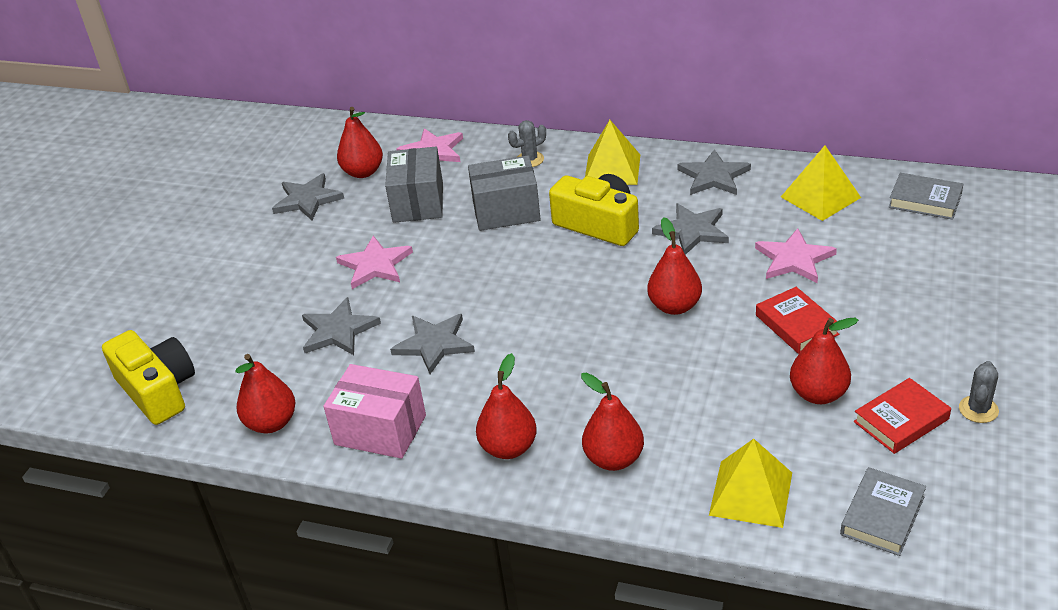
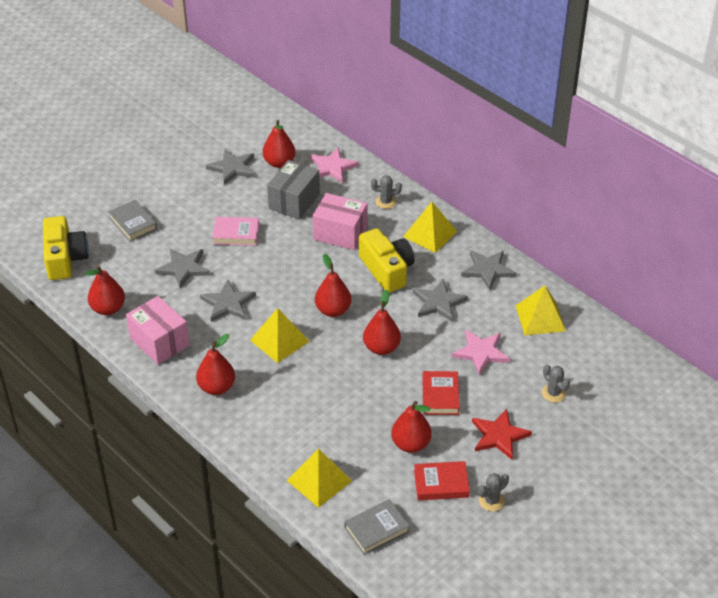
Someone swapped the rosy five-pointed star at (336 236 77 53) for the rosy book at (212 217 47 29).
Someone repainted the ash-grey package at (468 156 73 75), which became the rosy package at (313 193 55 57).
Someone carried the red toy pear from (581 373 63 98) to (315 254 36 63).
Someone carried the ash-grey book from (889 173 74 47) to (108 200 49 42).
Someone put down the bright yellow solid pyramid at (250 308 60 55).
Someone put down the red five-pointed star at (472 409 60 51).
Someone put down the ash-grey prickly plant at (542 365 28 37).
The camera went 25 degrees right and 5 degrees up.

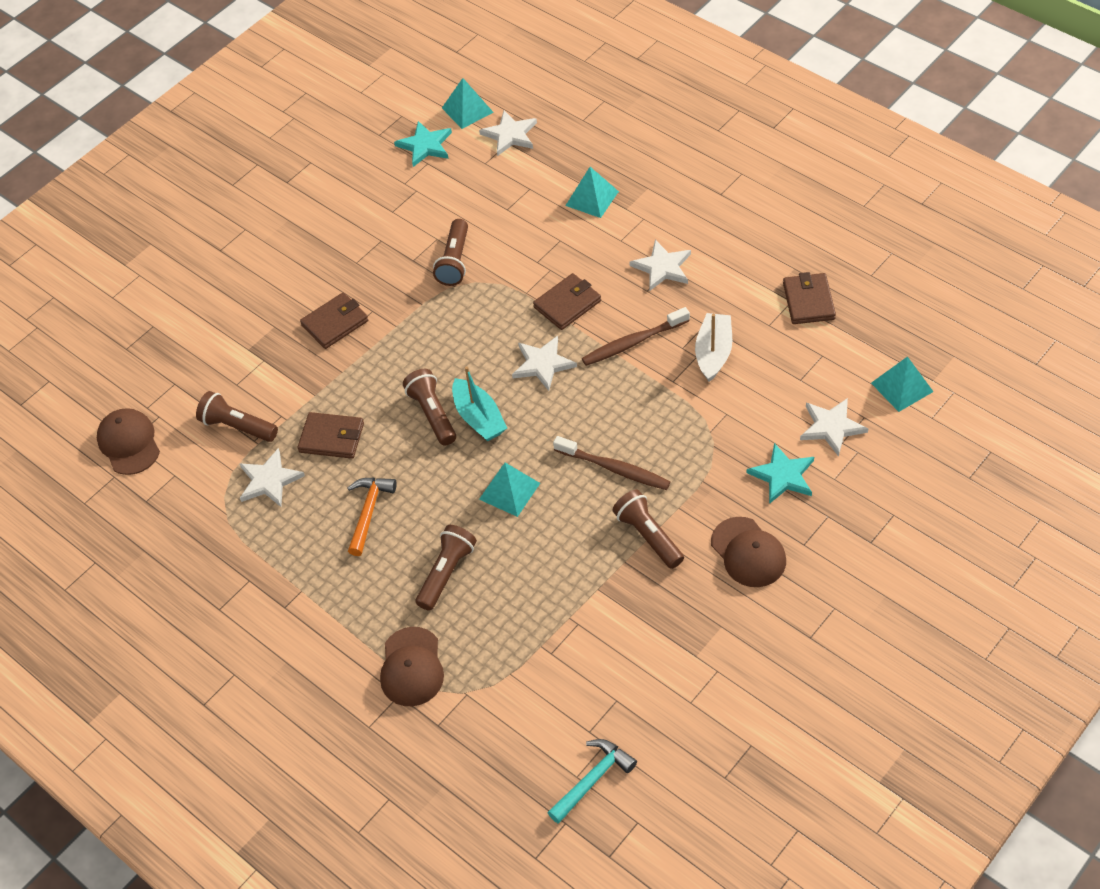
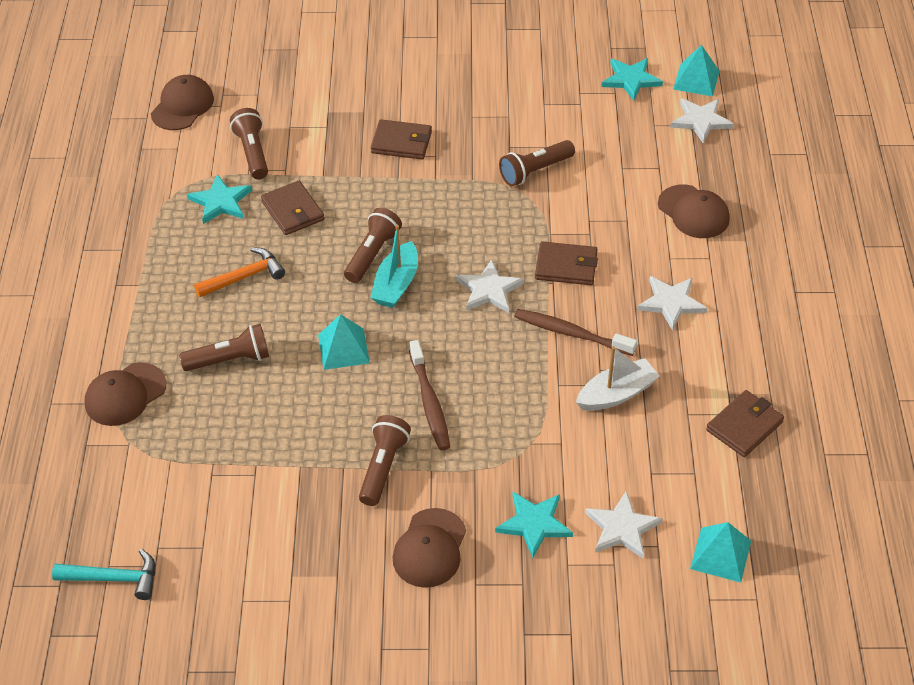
Someone repainted the snow-white five-pointed star at (240 448 65 59), which became the turquoise five-pointed star at (187 174 65 50).
Someone swapped the turquoise solid pyramid at (565 167 54 51) for the brown cap at (658 185 72 53).
The camera went 45 degrees right and 5 degrees down.

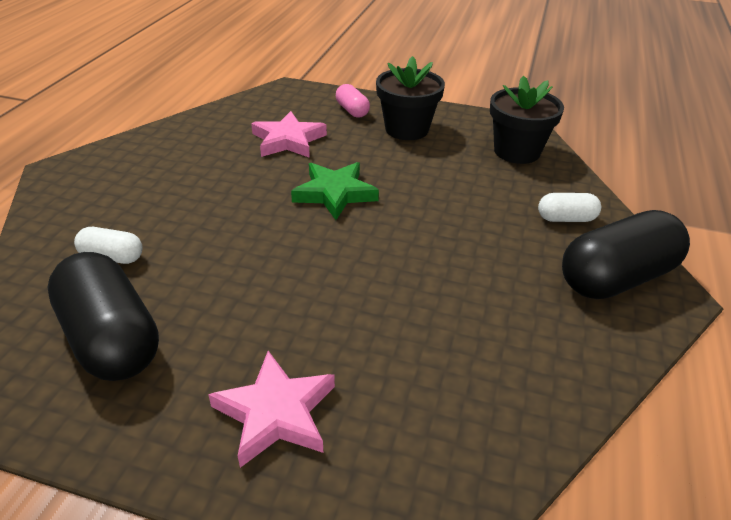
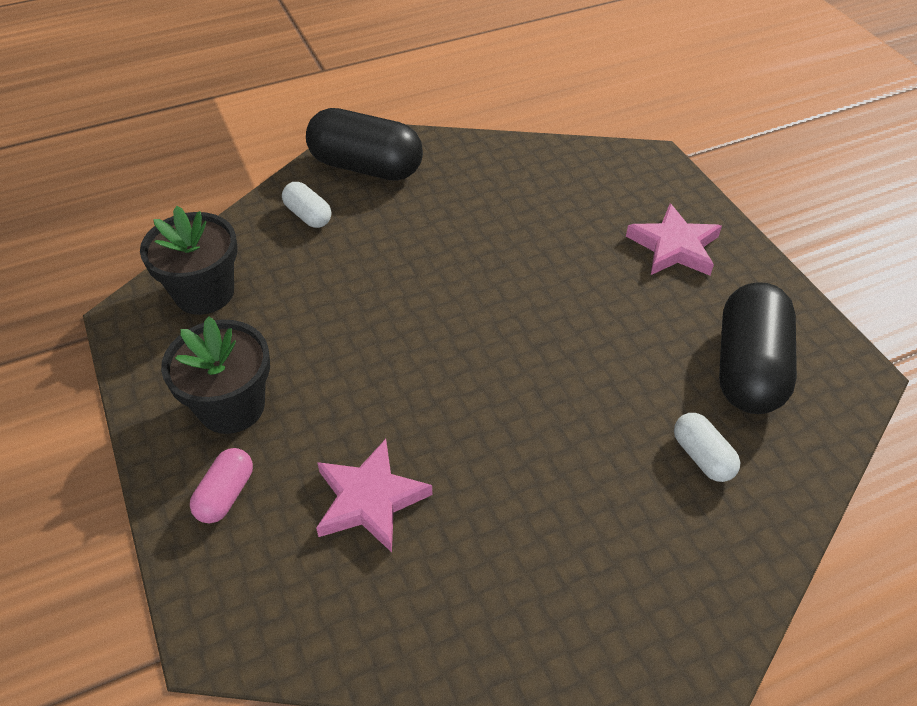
Someone took away the leaf-green five-pointed star at (291 162 88 58).
The camera went 130 degrees left and 10 degrees up.

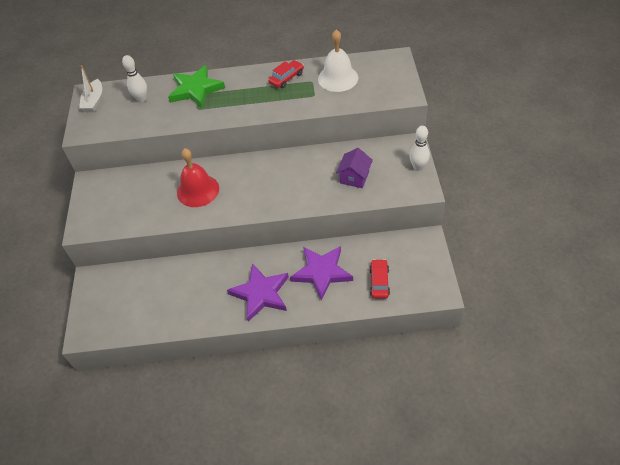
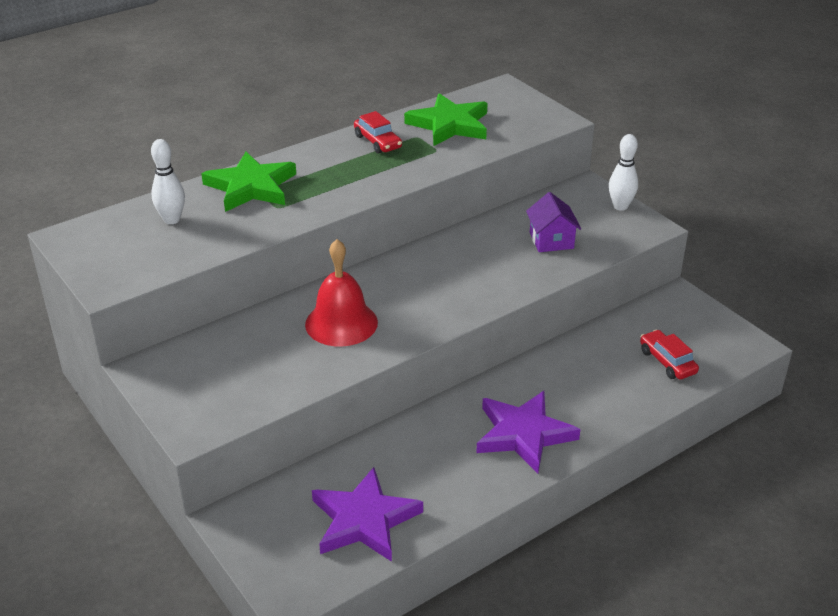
Someone took away the snow-white toy boat at (79 65 23 47).
Someone rotated the red automobile at (268 60 36 28) by 135 degrees clockwise.
Someone carried the royal purple five-pointed star from (290 246 63 55) to (312 467 111 95).
Someone swapped the snow-white bell at (318 30 40 62) for the leaf-green five-pointed star at (404 93 83 53).
The camera went 35 degrees left and 15 degrees down.

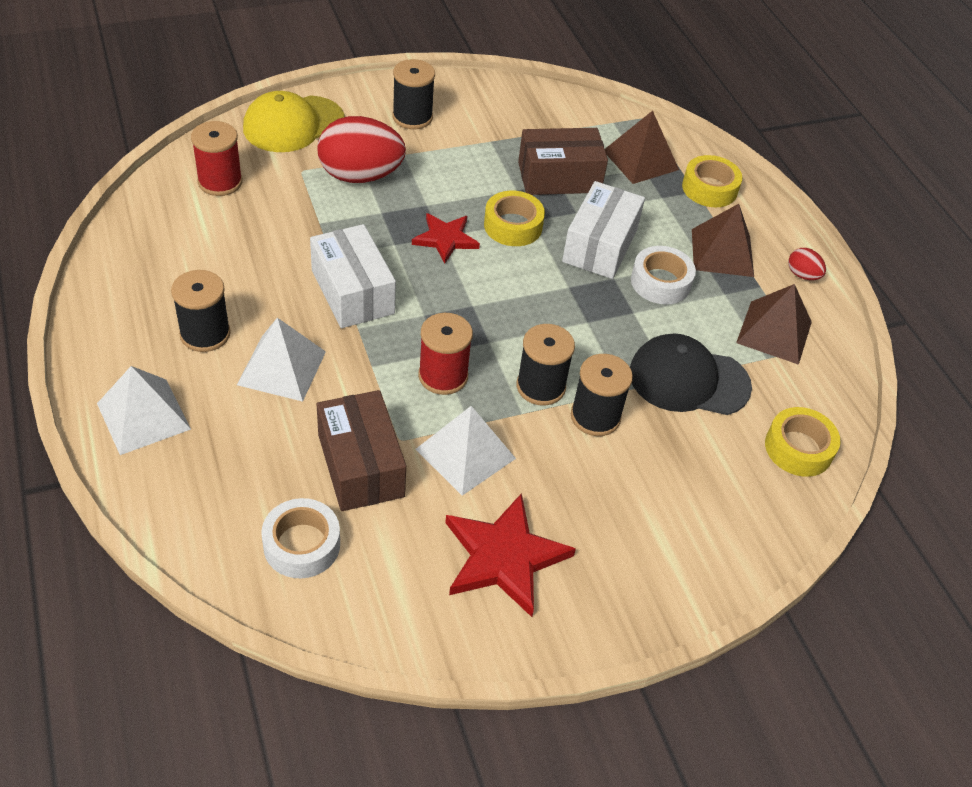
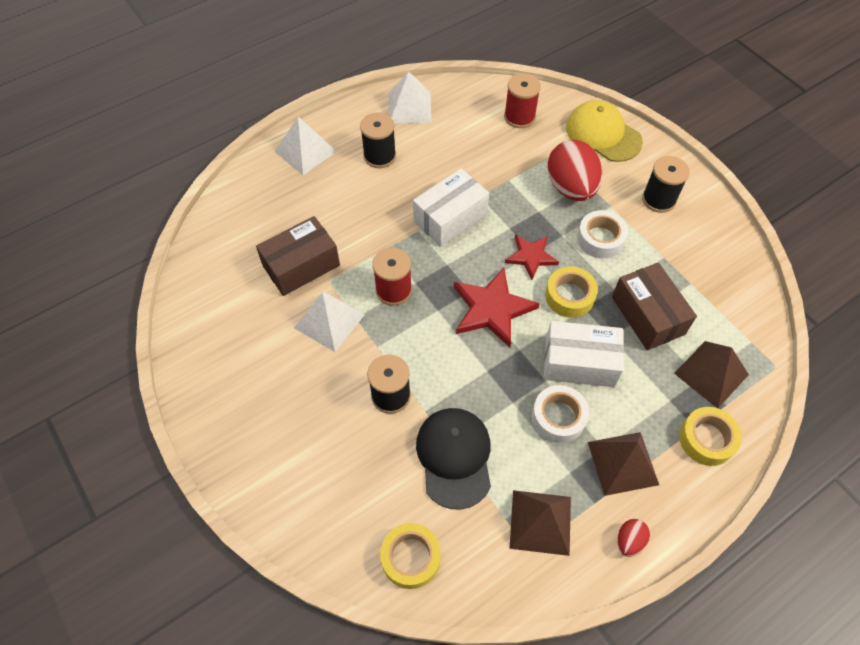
Someone carried the snow-white solid pyramid from (237 318 89 84) to (389 72 43 51).
Someone carried the snow-white tape from (261 498 79 80) to (577 210 51 49).
Someone carried the red five-pointed star from (445 493 131 124) to (454 268 86 80).
Someone took away the ebony reel of thread at (516 324 59 82).
The camera went 80 degrees right and 10 degrees up.

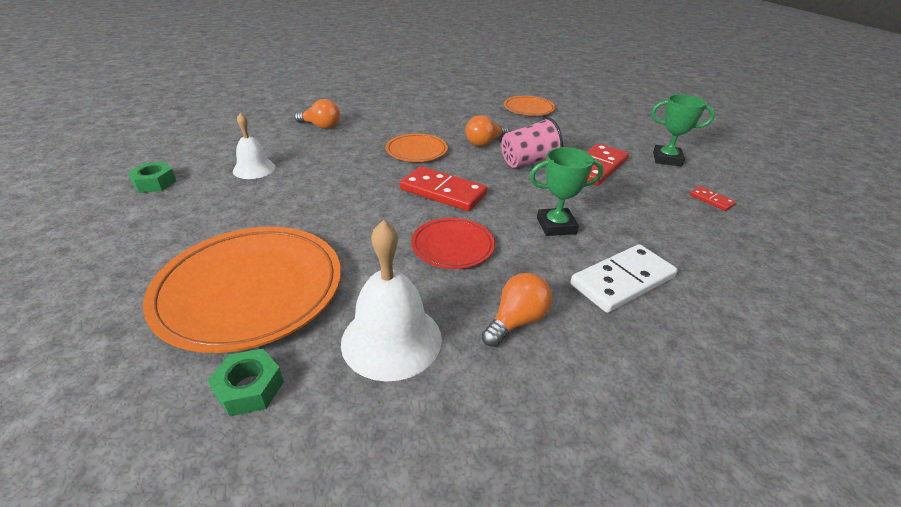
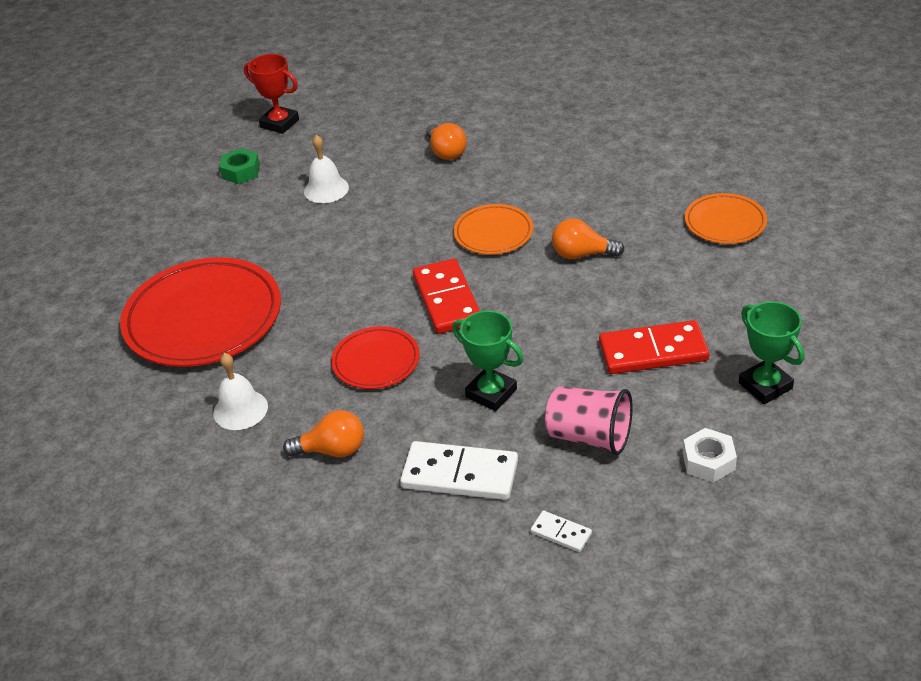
Someone repainted the orange flat dish at (143 227 198 126), which became the red flat dish at (120 257 161 110).
Someone took away the leaf-green hex nut at (208 349 76 67).
Someone scaled the snow-white bell at (341 220 101 162) by 0.63.
Someone carried the rosy tumbler from (501 117 62 51) to (545 386 88 69).
Someone swapped the red domino at (690 186 46 25) for the snow-white hex nut at (683 428 54 55).
Someone put down the red trophy at (244 54 55 80).
Someone put down the snow-white domino at (531 511 61 41).
The camera went 50 degrees right and 5 degrees up.

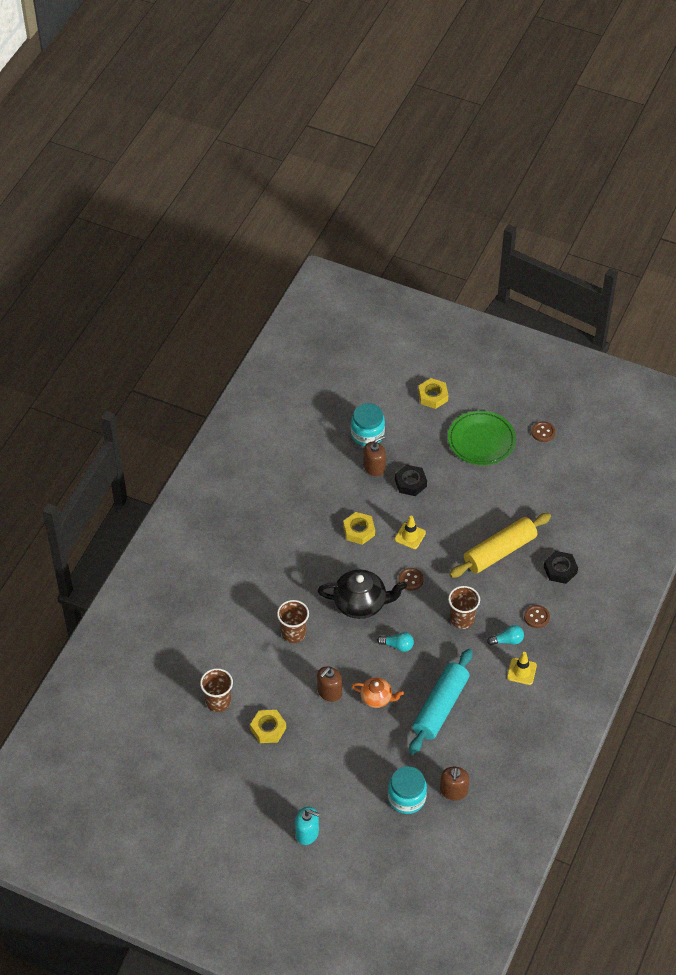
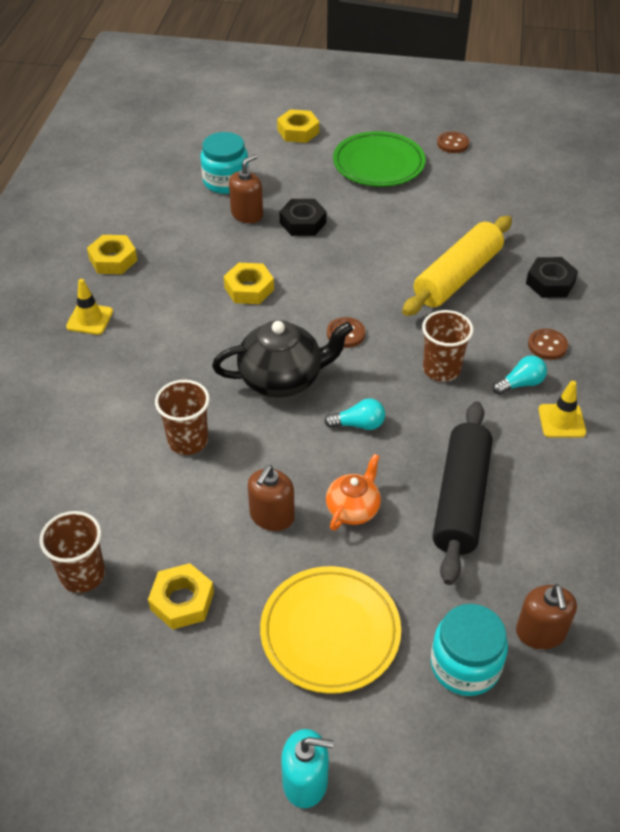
Someone rotated the orange china teapot at (352 678 52 30) by 60 degrees counterclockwise.
Someone carried the bright yellow traffic cone from (395 515 31 34) to (66 279 47 56).
Someone repainted the turquoise rolling pin at (409 649 63 106), which became the ebony rolling pin at (433 401 60 184).
Someone put down the bright yellow hex nut at (87 235 50 39).
Someone put down the bright yellow flat dish at (260 566 141 128).
The camera went 15 degrees left and 5 degrees down.

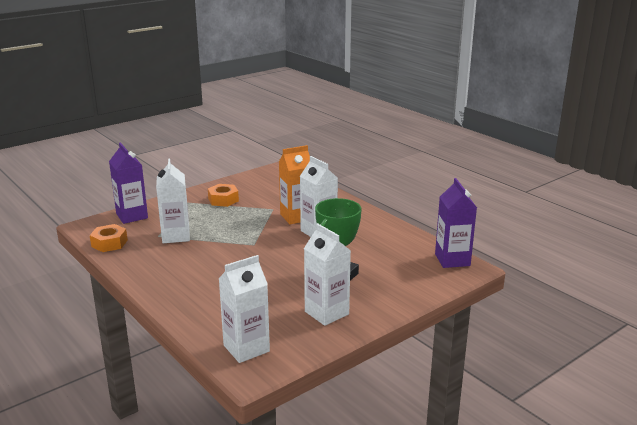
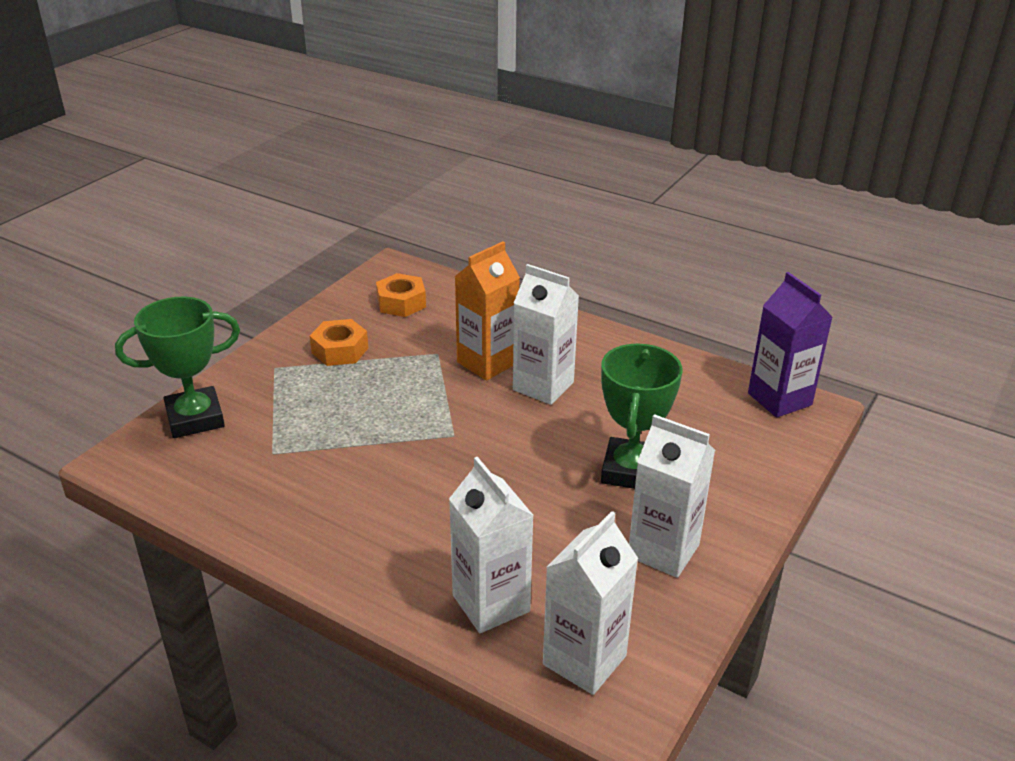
Someone carried the orange hex nut from (90 224 38 28) to (376 273 50 44).
Someone swapped the royal purple milk carton at (109 142 39 82) for the leaf-green trophy at (115 297 125 141).
Someone carried the snow-white milk carton from (156 158 34 85) to (449 457 85 176).
The camera went 20 degrees left and 10 degrees up.

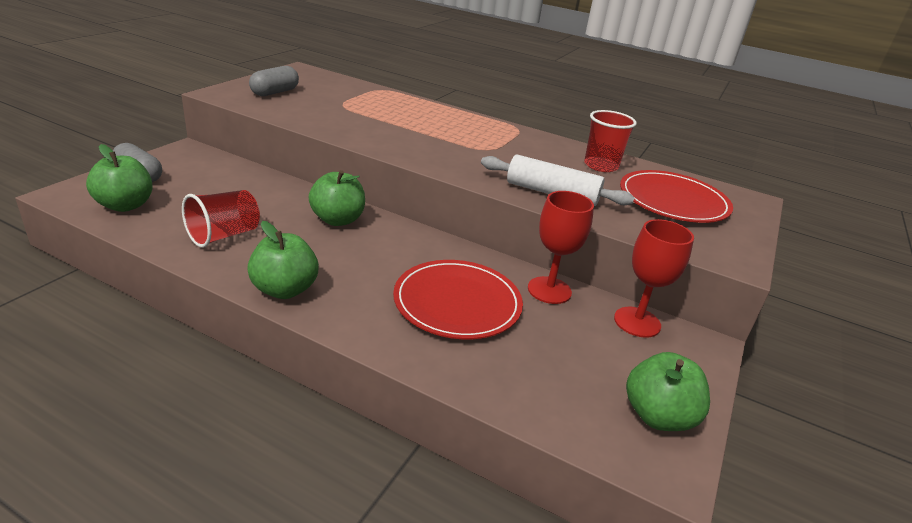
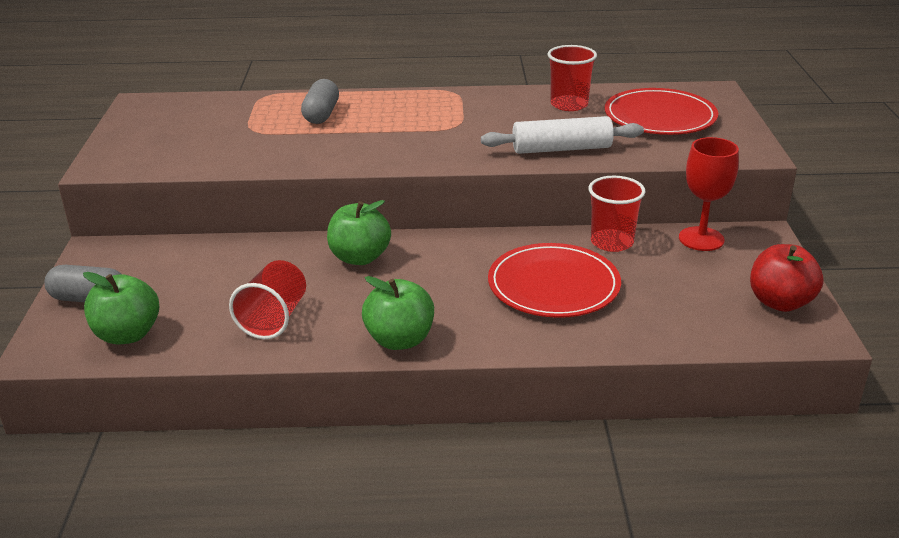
Someone carried the ash-grey capsule from (249 66 50 30) to (301 79 38 45).
Someone swapped the red chalice at (528 191 66 113) for the red tumbler at (588 176 58 76).
Someone repainted the leaf-green toy apple at (626 352 84 79), which became the red toy apple at (750 244 74 68).
The camera went 25 degrees left and 0 degrees up.

